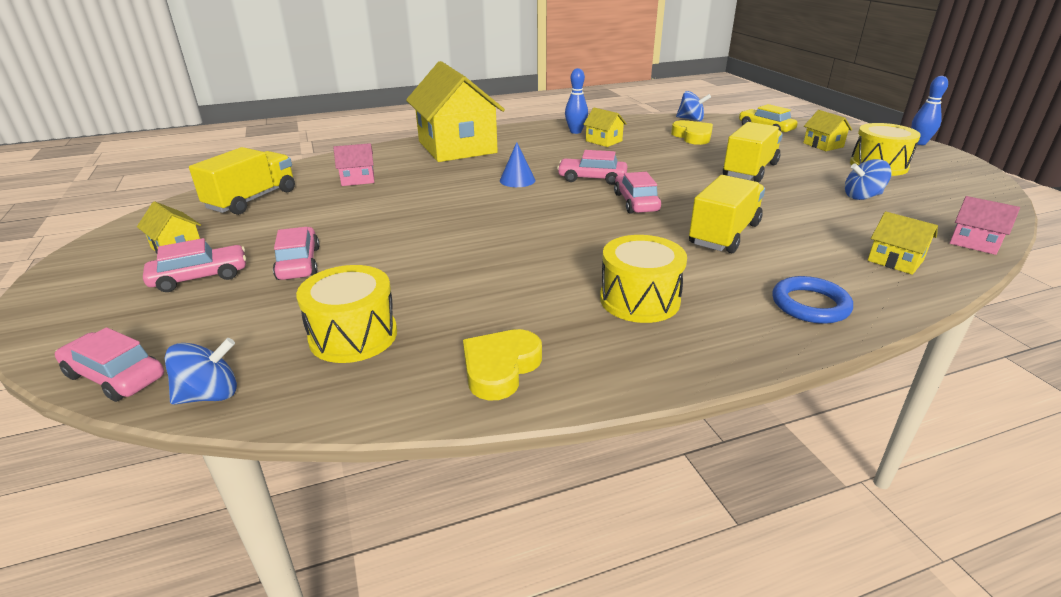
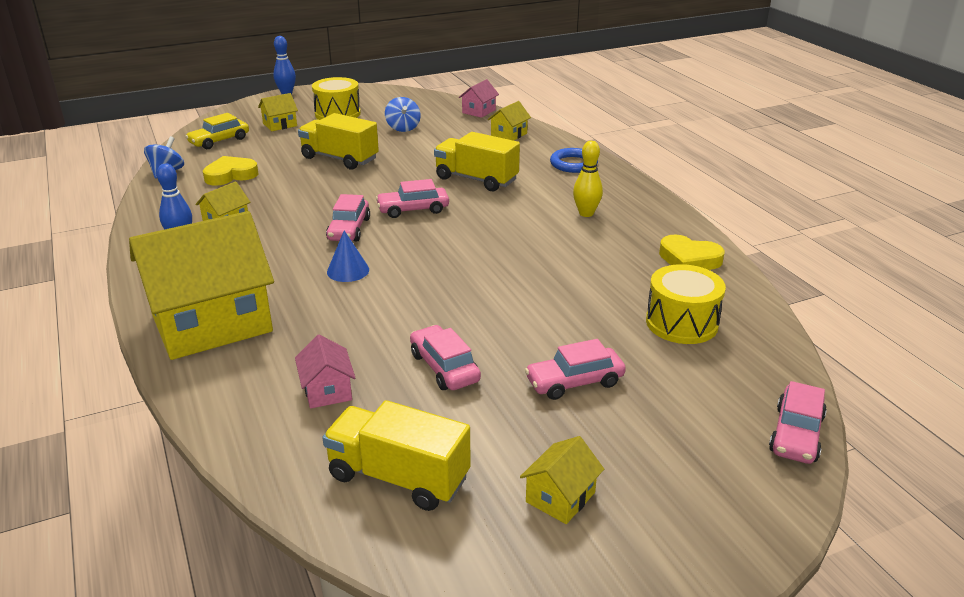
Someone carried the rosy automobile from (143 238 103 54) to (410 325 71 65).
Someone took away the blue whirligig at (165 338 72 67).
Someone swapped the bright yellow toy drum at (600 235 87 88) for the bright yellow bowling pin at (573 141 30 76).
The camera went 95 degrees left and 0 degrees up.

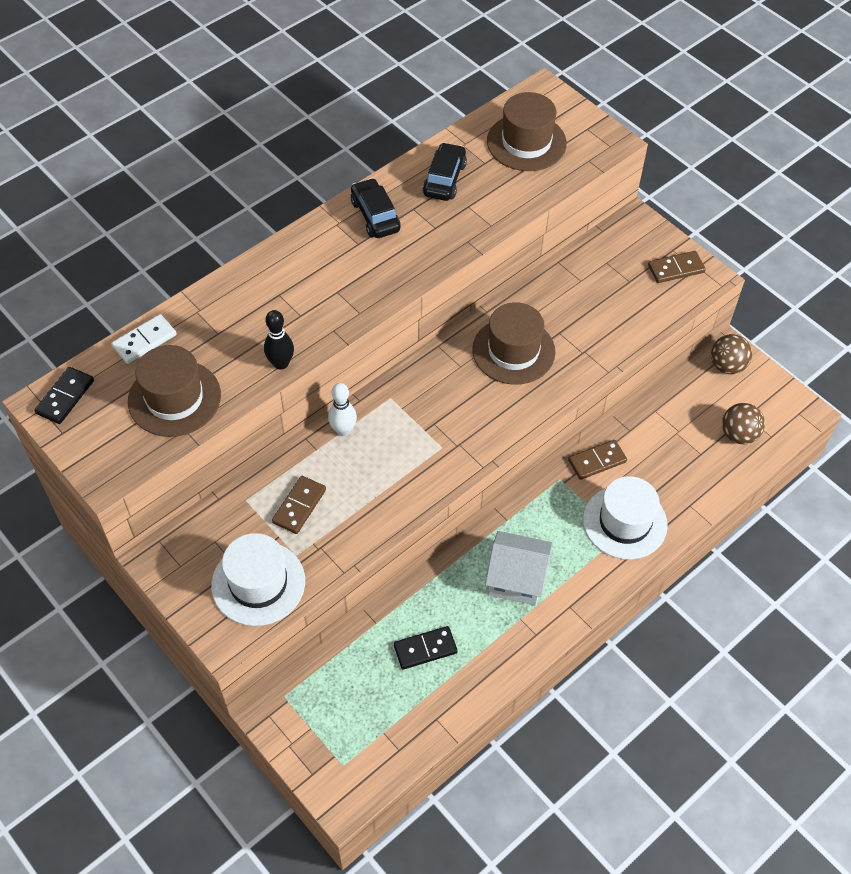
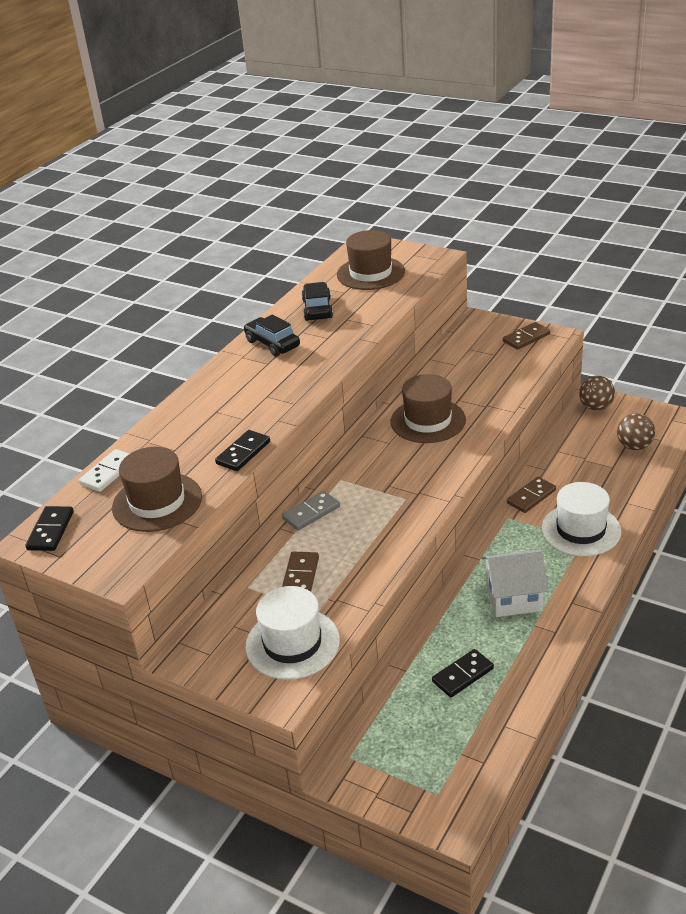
Someone swapped the ebony bowling pin at (264 310 30 60) for the ebony domino at (215 430 55 41).
Someone swapped the snow-white bowling pin at (328 383 29 53) for the ash-grey domino at (282 491 58 40).
The camera went 15 degrees left and 20 degrees down.

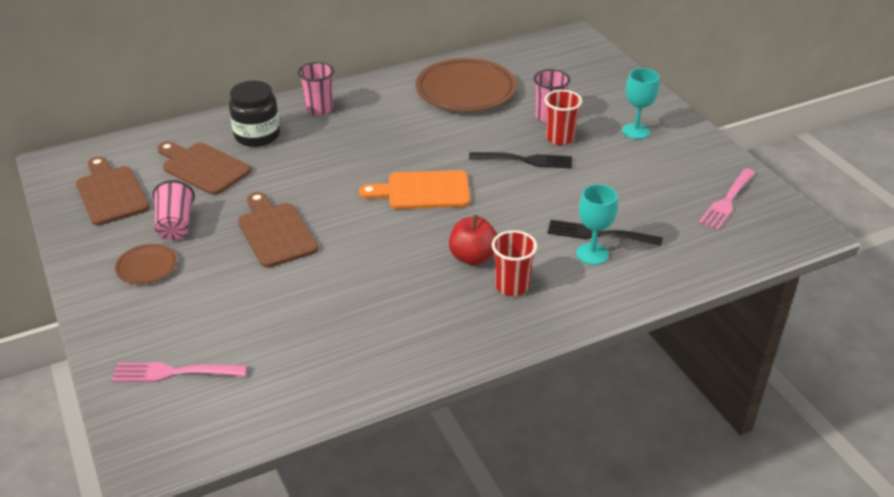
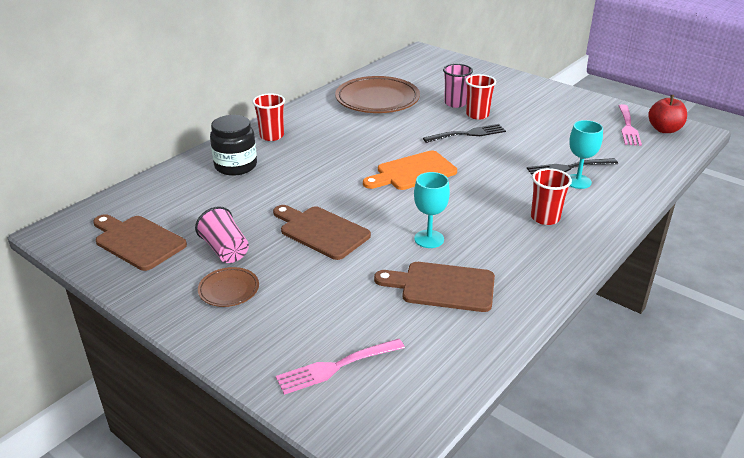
Someone carried the brown chopping board from (158 142 93 53) to (374 262 121 50).
Someone repainted the rosy tumbler at (298 62 36 53), which became the red tumbler at (252 93 33 48).
Someone carried the red toy apple from (449 215 49 50) to (648 95 39 38).
Someone carried the turquoise chalice from (622 68 37 71) to (414 172 36 76).
The camera went 25 degrees left and 5 degrees down.

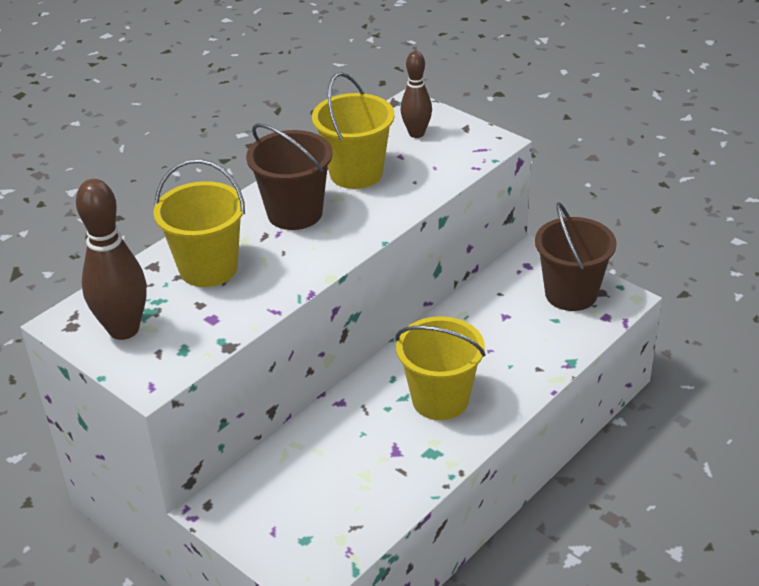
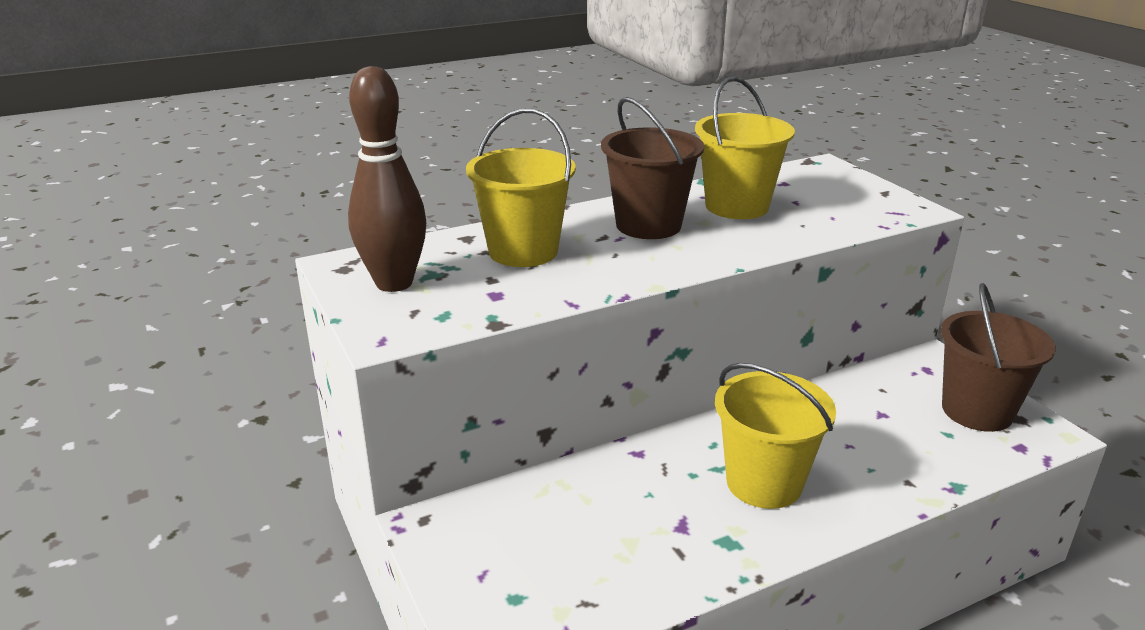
Someone took away the brown bowling pin at (400 51 32 87).
The camera went 20 degrees right and 10 degrees down.

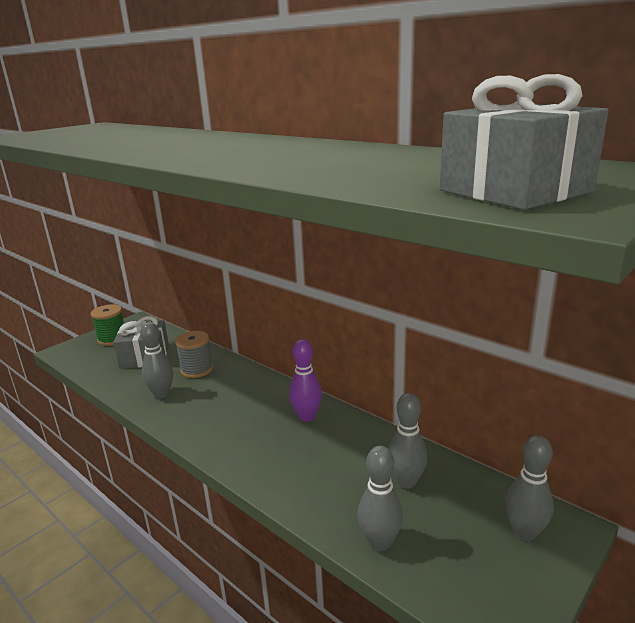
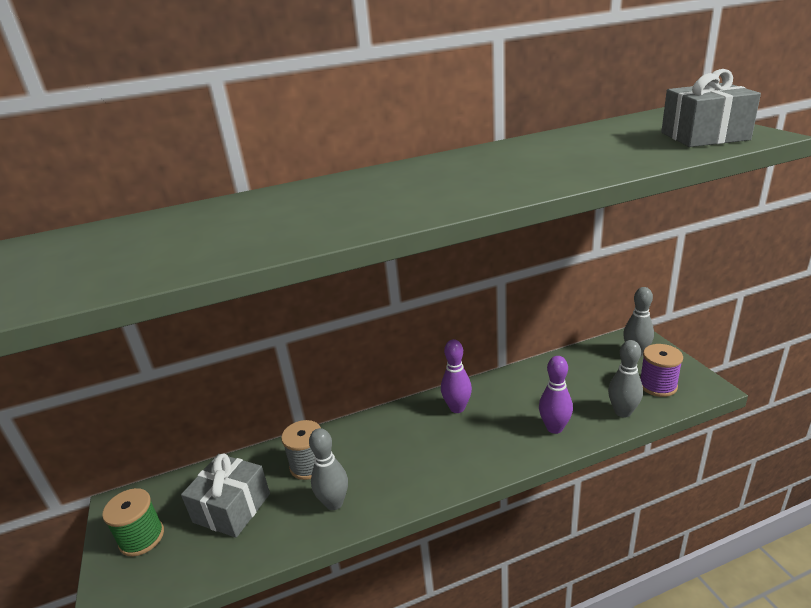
Someone took away the ash-grey bowling pin at (388 393 39 96).
Someone put down the royal purple bowling pin at (539 356 34 78).
Someone put down the royal purple reel of thread at (640 344 43 53).
The camera went 60 degrees left and 5 degrees up.

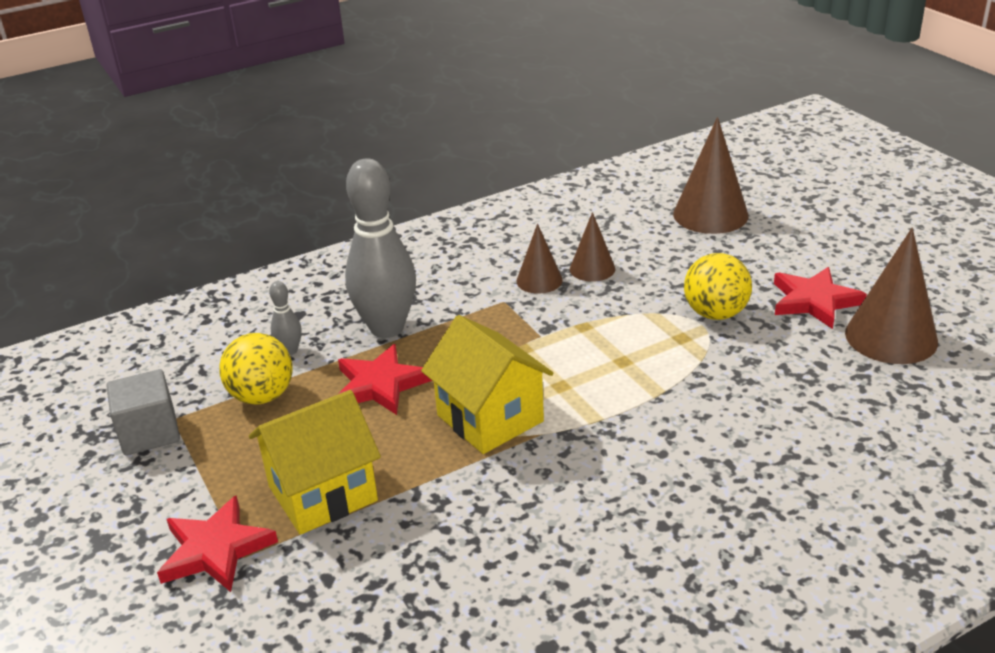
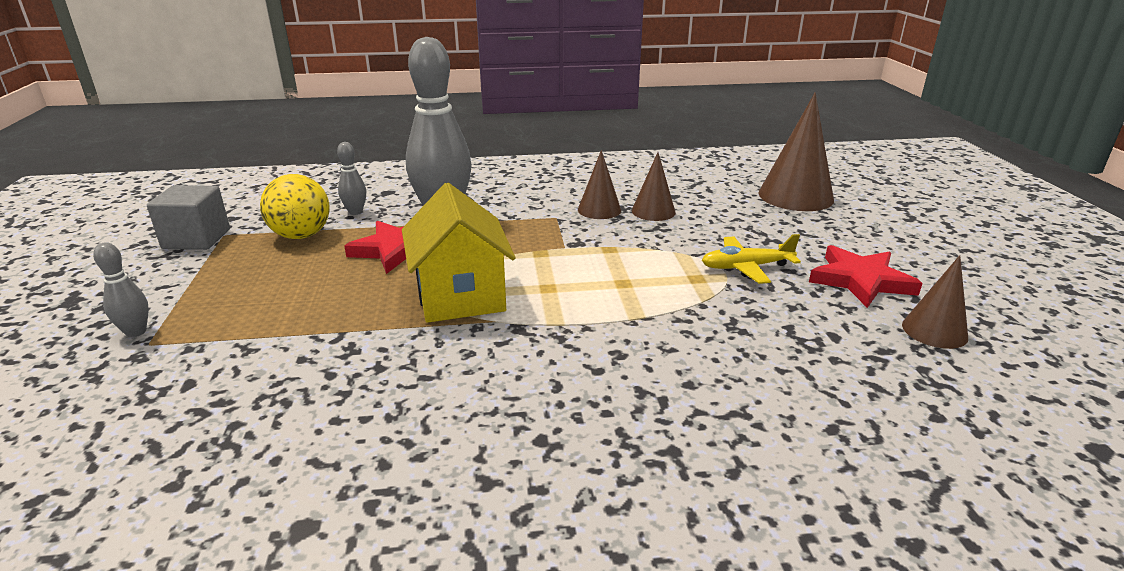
Someone swapped the red five-pointed star at (157 495 121 97) for the ash-grey bowling pin at (93 242 56 95).
Someone took away the bright yellow house at (249 390 132 145).
Someone swapped the bright yellow ball at (684 253 68 67) for the bright yellow toy plane at (702 234 99 50).
Someone scaled the brown solid cone at (845 228 93 136) by 0.58.
The camera went 20 degrees right and 5 degrees down.

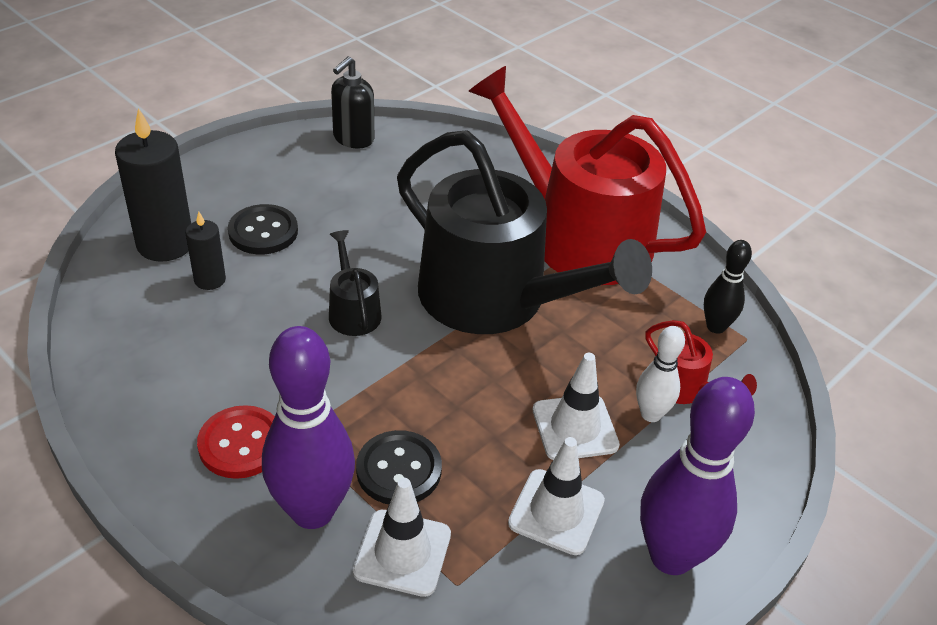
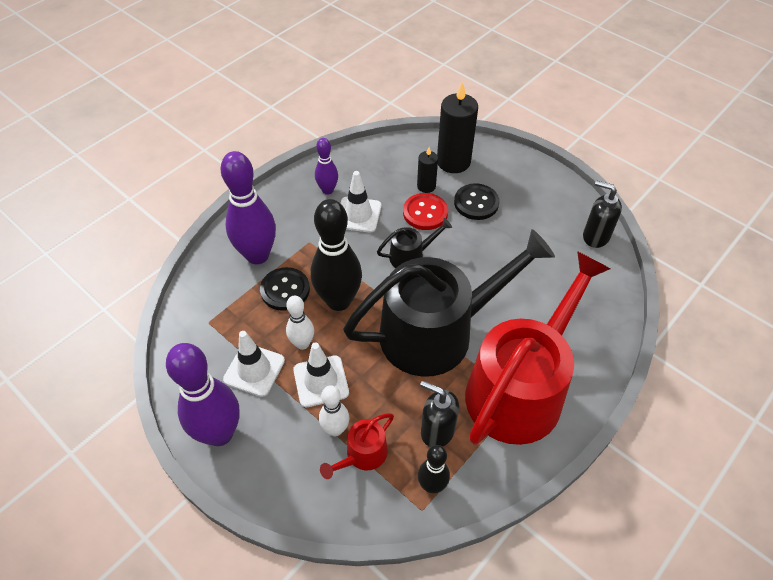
Someone carried the red sewing button from (197 405 78 74) to (403 193 45 37).
Someone carried the snow-white traffic cone from (353 478 98 119) to (340 171 41 62).
Someone rotated the ebony watering pot at (397 130 255 204) by 150 degrees counterclockwise.
Someone put down the snow-white bowling pin at (286 295 28 55).
Someone put down the ebony bowling pin at (311 199 51 112).
Someone put down the royal purple bowling pin at (315 138 23 57).
Someone put down the ebony pump bottle at (420 381 39 66).
The camera went 90 degrees right and 10 degrees up.

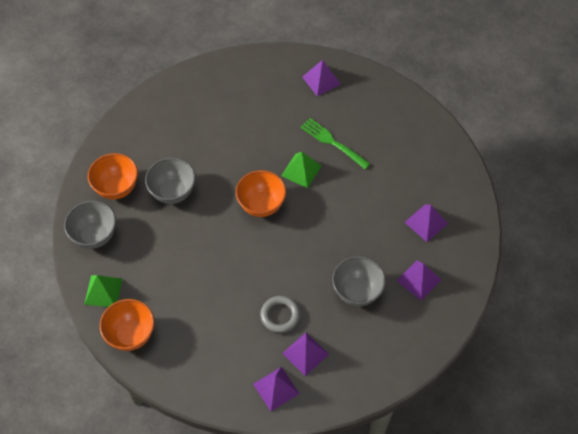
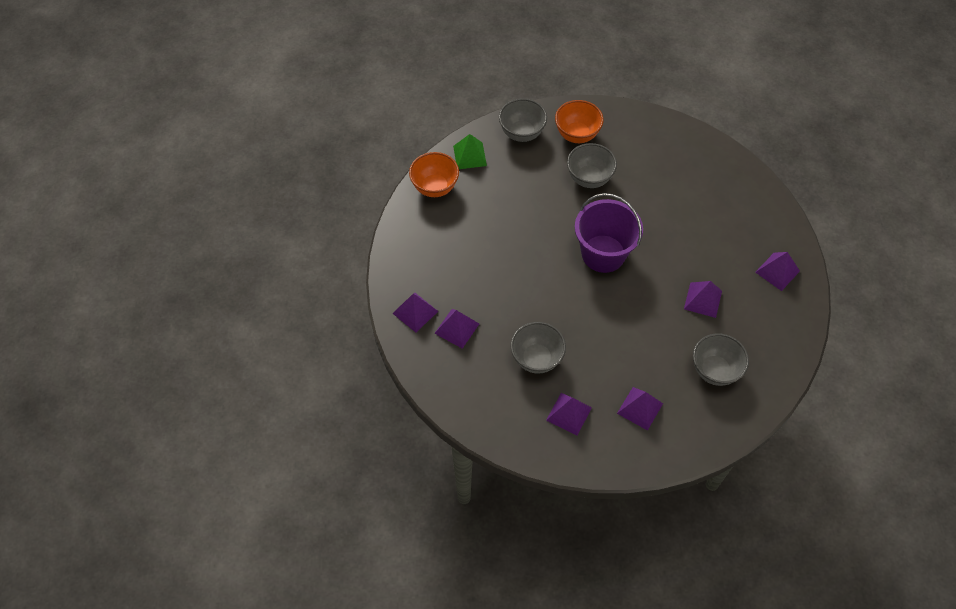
Someone swapped the orange bowl at (236 170 50 47) for the royal purple pail at (575 193 68 80).
Someone took away the ash-grey torus at (260 296 40 37).
Someone took away the leaf-green solid pyramid at (281 152 40 36).
Someone swapped the leaf-green fork at (300 118 70 51) for the royal purple solid pyramid at (684 281 38 37).
Someone put down the ash-grey bowl at (693 333 56 53).
The camera went 75 degrees right and 0 degrees up.

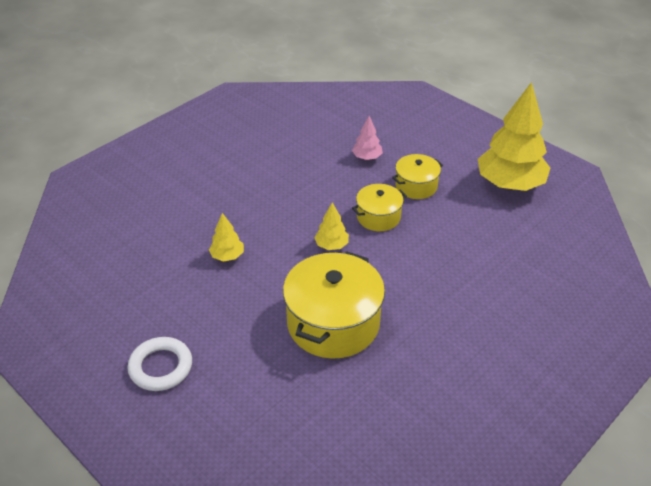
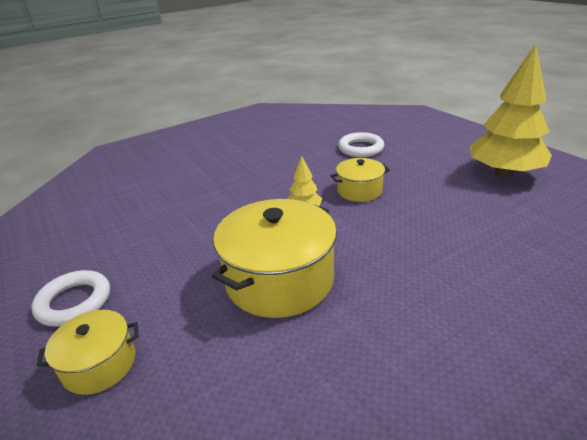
Someone took away the bright yellow fir tree at (209 213 35 48).
Someone swapped the rosy fir tree at (352 116 31 44) for the snow-white torus at (338 132 46 25).
Someone carried the bright yellow cooking pot from (392 154 51 45) to (37 310 102 85).
The camera went 15 degrees right and 10 degrees down.

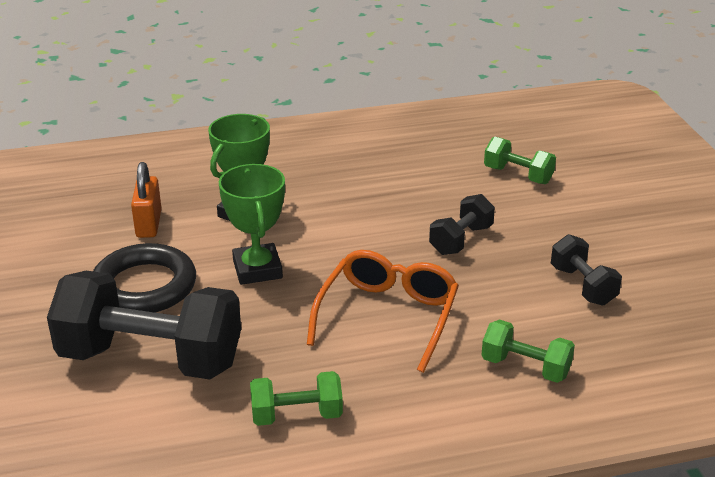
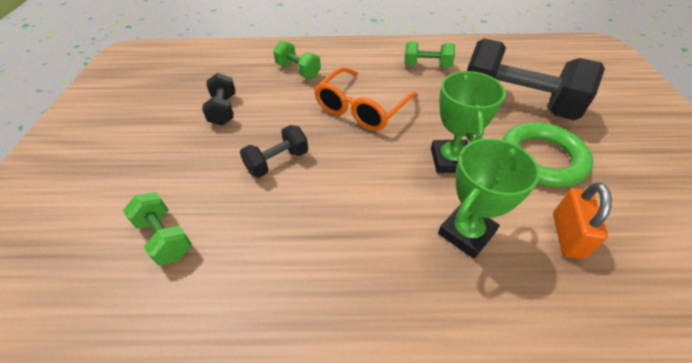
Someone repainted the ebony torus at (93 243 103 70), which became the leaf-green torus at (502 122 91 65).
The camera went 165 degrees left and 15 degrees up.

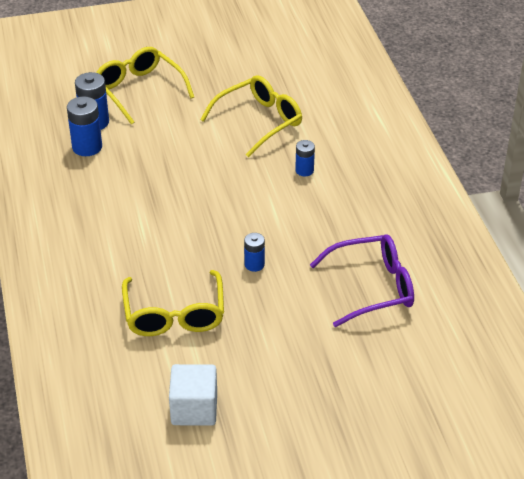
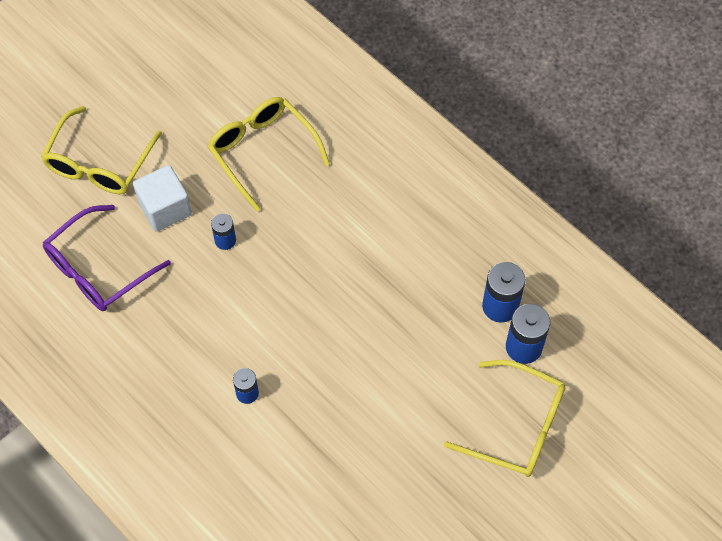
Someone carried the snow-white cube from (169 364 48 62) to (133 165 59 67).
Someone carried the bright yellow eyeglasses from (200 75 102 82) to (41 106 121 88).
The camera went 150 degrees right and 20 degrees up.

